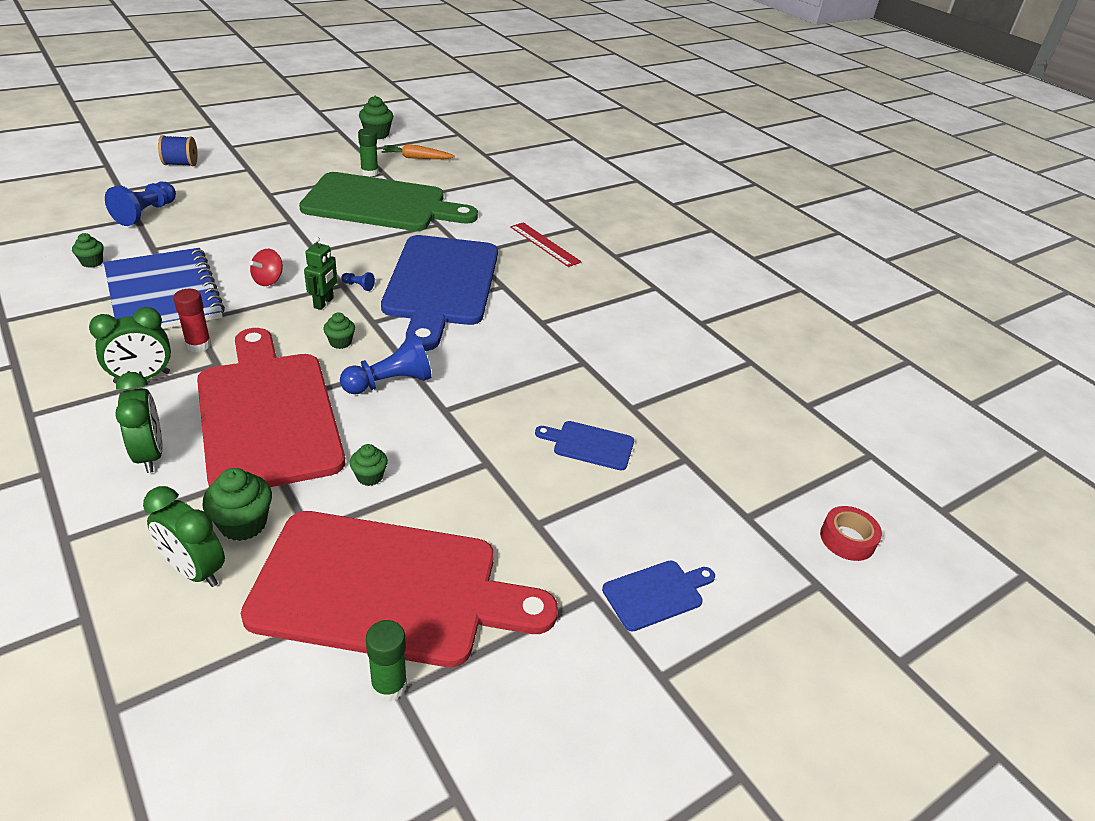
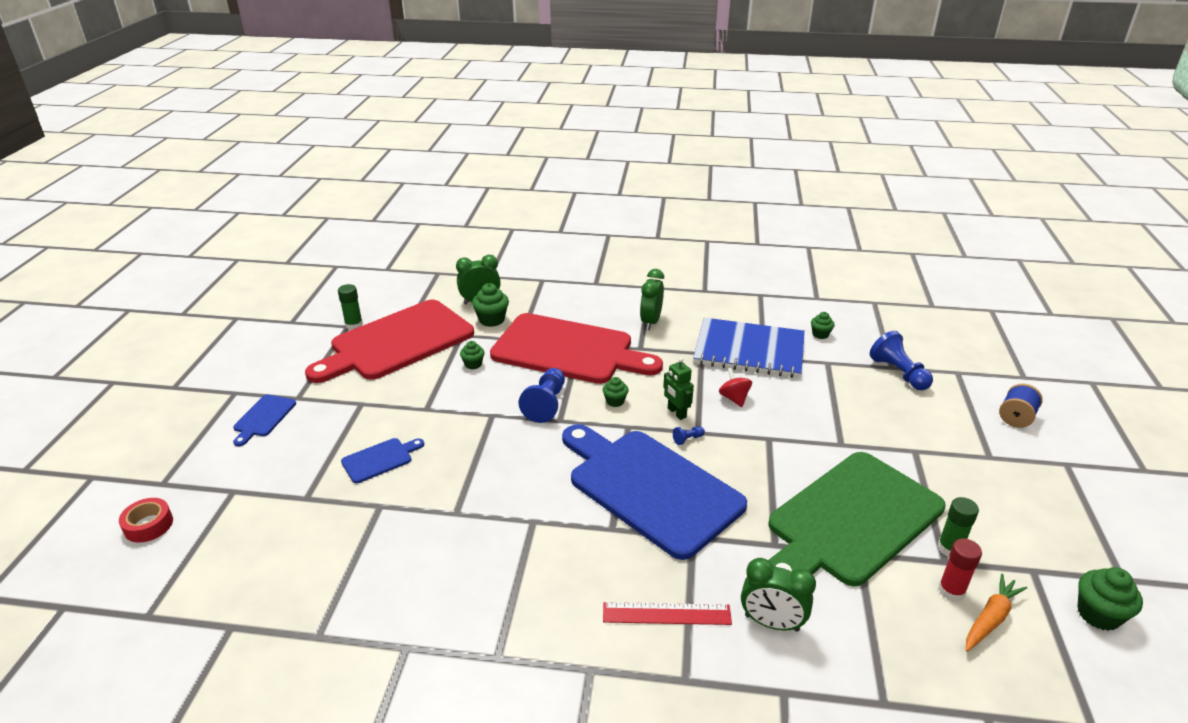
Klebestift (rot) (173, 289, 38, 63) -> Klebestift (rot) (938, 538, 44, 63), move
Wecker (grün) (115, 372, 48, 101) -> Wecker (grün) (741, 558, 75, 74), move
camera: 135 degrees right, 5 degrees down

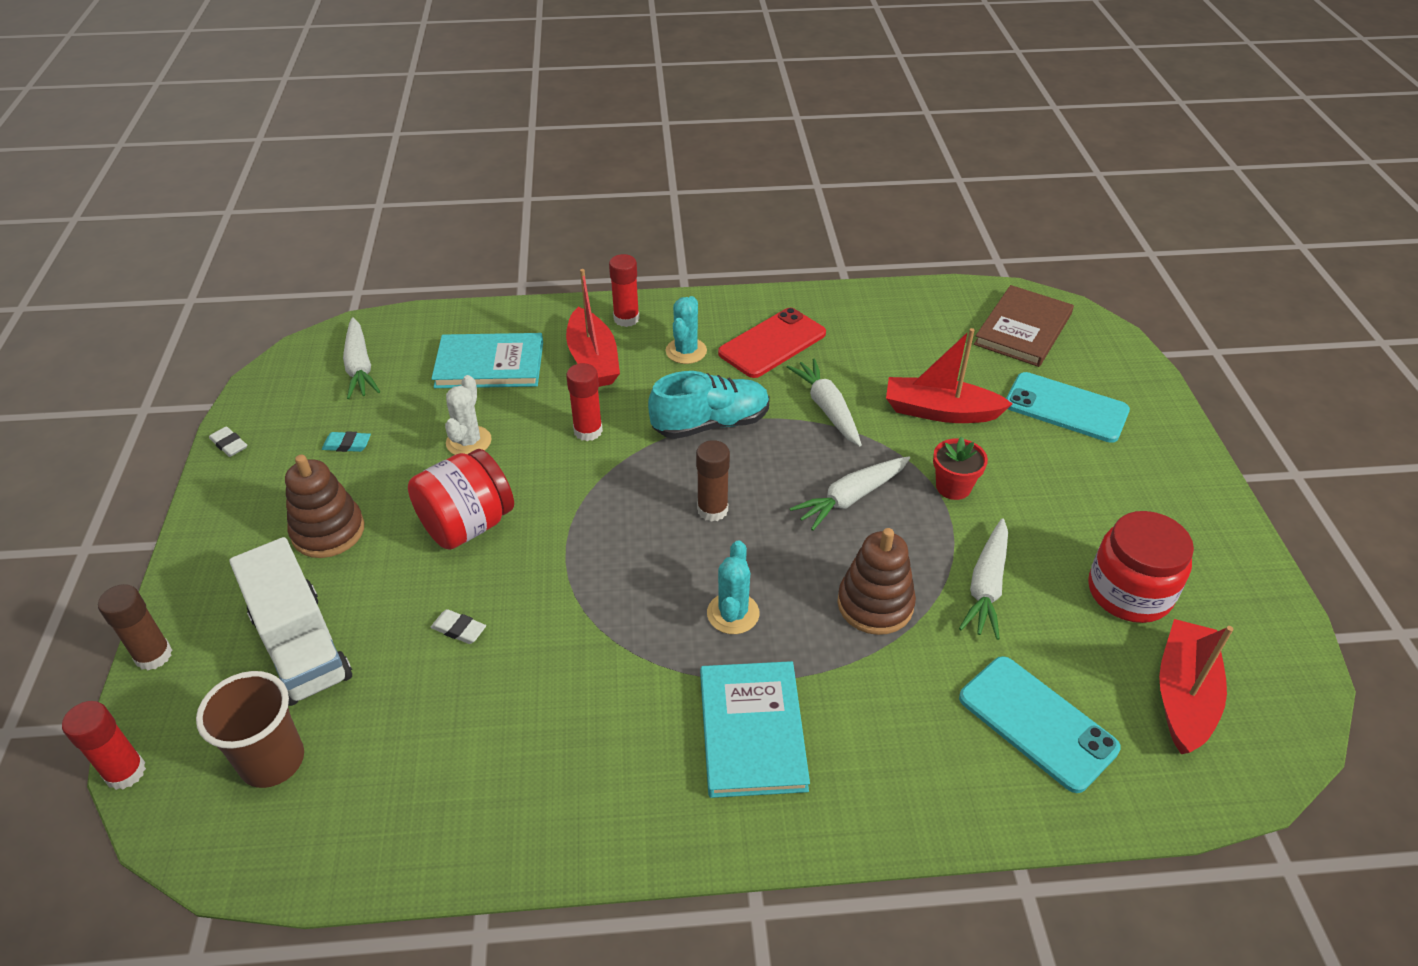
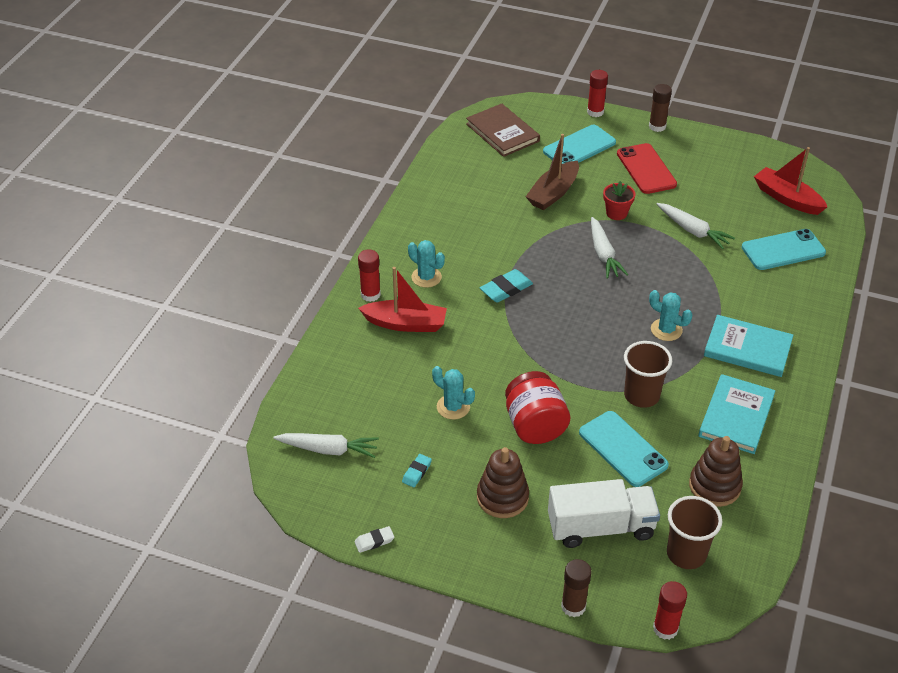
Handy (rot) (718, 308, 108, 70) -> Handy (rot) (617, 143, 60, 51), move
Boot (rot) (886, 328, 127, 95) -> Boot (braun) (526, 134, 53, 76)
Buch (türkis) (431, 333, 112, 55) -> Buch (türkis) (699, 374, 76, 80), move
Karotte (weiß) (787, 358, 75, 88) -> none
Klebestift (rot) (566, 363, 37, 78) -> Klebestift (rot) (587, 70, 21, 47), move
Schuh (türkis) (648, 371, 122, 68) -> Radiergummi (türkis) (480, 269, 53, 33)
Kaktus (weiß) (445, 375, 47, 80) -> Kaktus (türkis) (432, 366, 43, 54)
Klebestift (braun) (696, 440, 34, 82) -> Klebestift (braun) (649, 84, 23, 48), move
Einmachglas (rot) (1088, 511, 106, 112) -> none
Stapelspielzeug (braun) (837, 528, 79, 107) -> Stapelspielzeug (braun) (689, 436, 54, 71), move
Radiergummi (weiß) (430, 609, 56, 35) -> Handy (türkis) (579, 411, 90, 76)
none -> Becher (braun) (624, 341, 48, 67)
camera: 65 degrees left, 0 degrees up

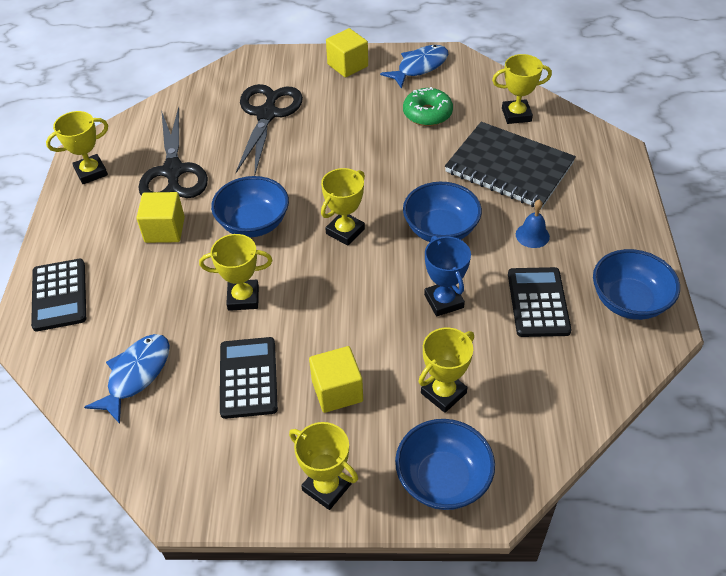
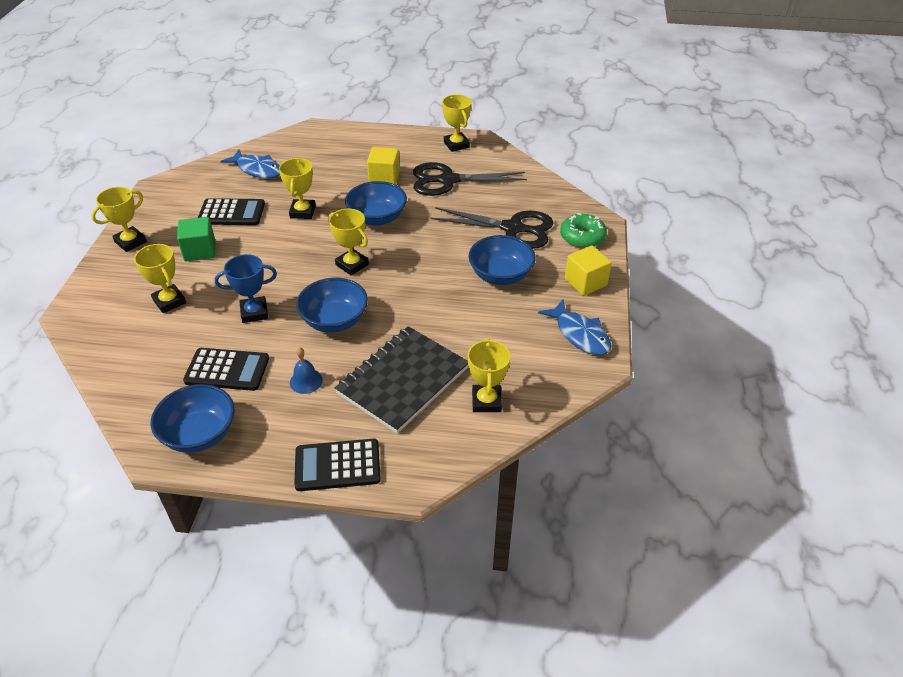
Donut (grün) (403, 87, 50, 39) -> Donut (grün) (560, 213, 47, 35), move
Taschenrechner (schwarz) (31, 259, 55, 72) -> Taschenrechner (schwarz) (294, 439, 87, 52), move
Kubus (gelb) (309, 346, 54, 67) -> Kubus (grün) (177, 217, 38, 44)
Schüssel (blau) (395, 419, 100, 91) -> Schüssel (blau) (469, 235, 67, 50), move
camera: 95 degrees right, 5 degrees down

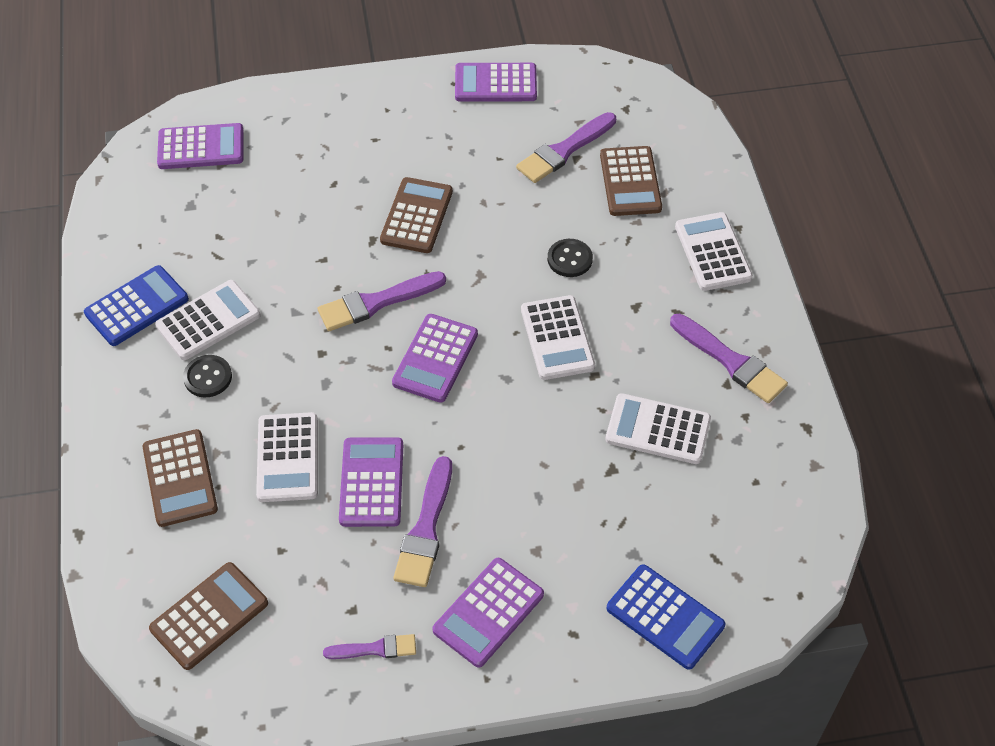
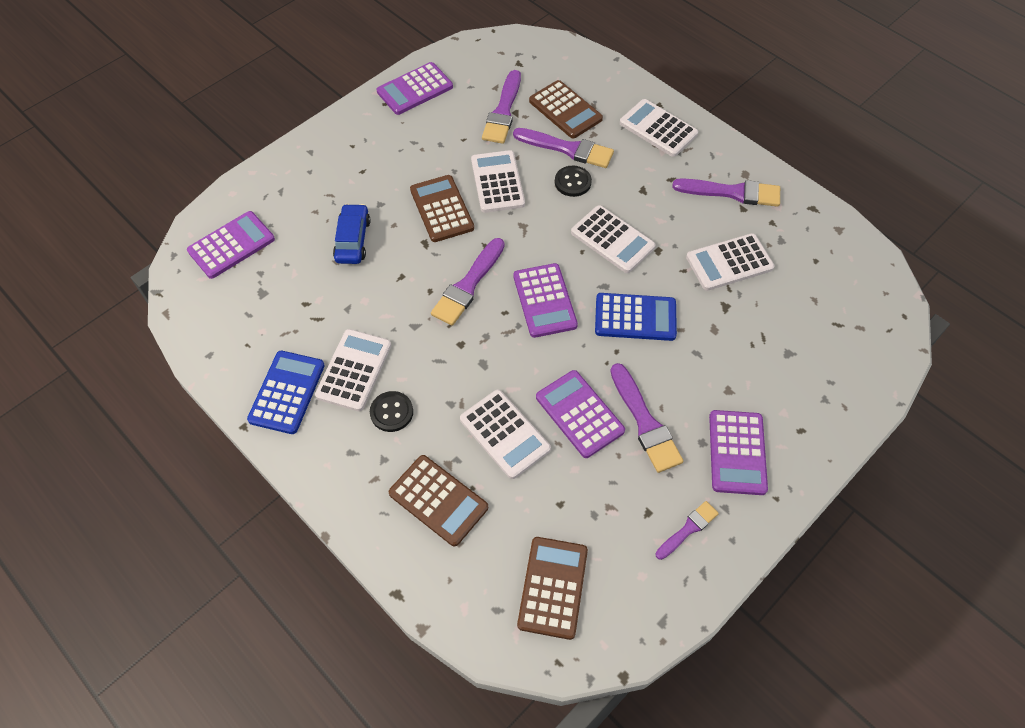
Taschenrechner (blau) (607, 564, 118, 106) -> Taschenrechner (blau) (595, 293, 82, 48), move
none -> Pinsel (lila) (513, 128, 101, 40)
none -> Taschenrechner (weiß) (471, 150, 54, 63)
none -> Auto (blau) (333, 204, 38, 60)
camera: 35 degrees left, 5 degrees up

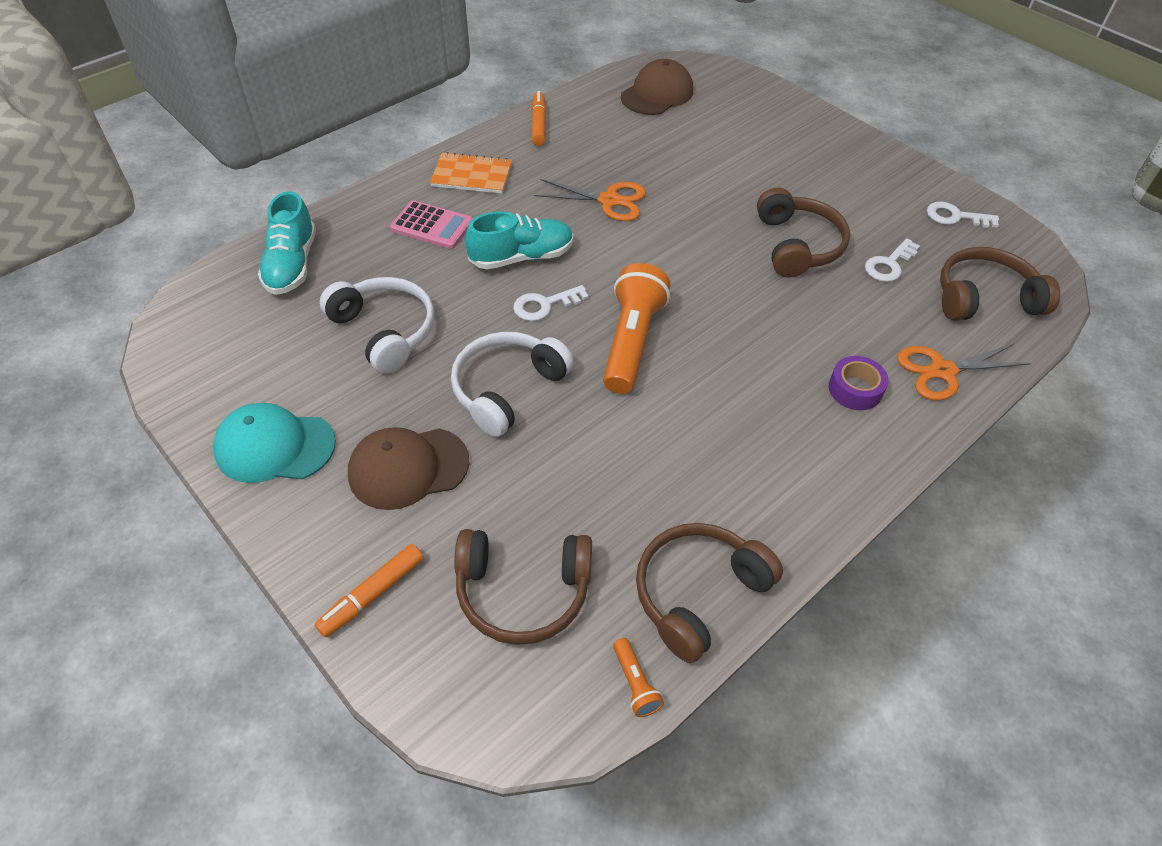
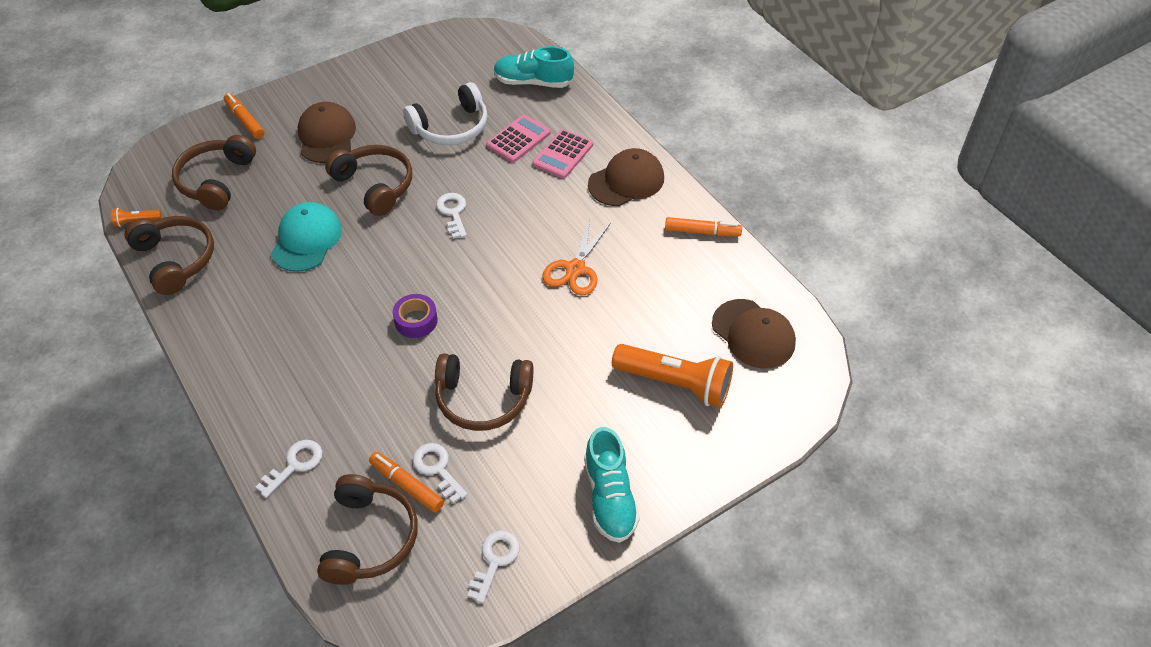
Notizbuch (orange) (430, 152, 82, 42) -> Kappe (braun) (588, 148, 76, 58)
Schuh (türkis) (465, 211, 109, 59) -> Schuh (türkis) (584, 427, 56, 116), move
Taschenlampe (orange) (603, 263, 67, 131) -> Taschenlampe (orange) (612, 344, 121, 64), move
Kopfhörer (weiß) (451, 332, 123, 105) -> Kopfhörer (braun) (325, 145, 87, 71)
Schere (orange) (897, 344, 134, 57) -> Schlüssel (weiß) (256, 440, 66, 58)
Klebeband (lila) (829, 356, 60, 54) -> Klebeband (lila) (393, 294, 45, 44), move
Kappe (türkis) (213, 403, 123, 80) -> Kappe (türkis) (271, 202, 71, 70), move
none -> Taschenrechner (rosa) (486, 115, 65, 48)
none -> Filzstift (orange) (369, 452, 75, 61)
camera: 100 degrees right, 0 degrees up

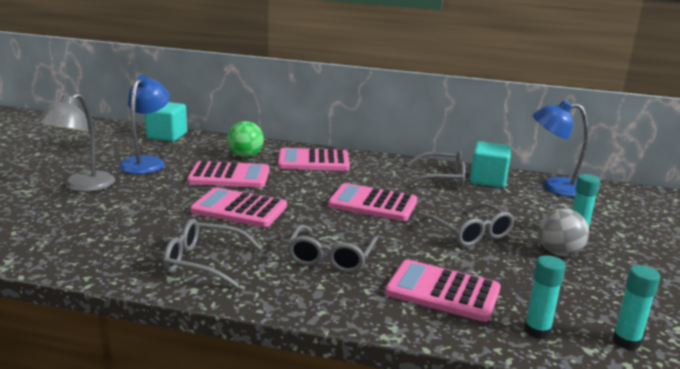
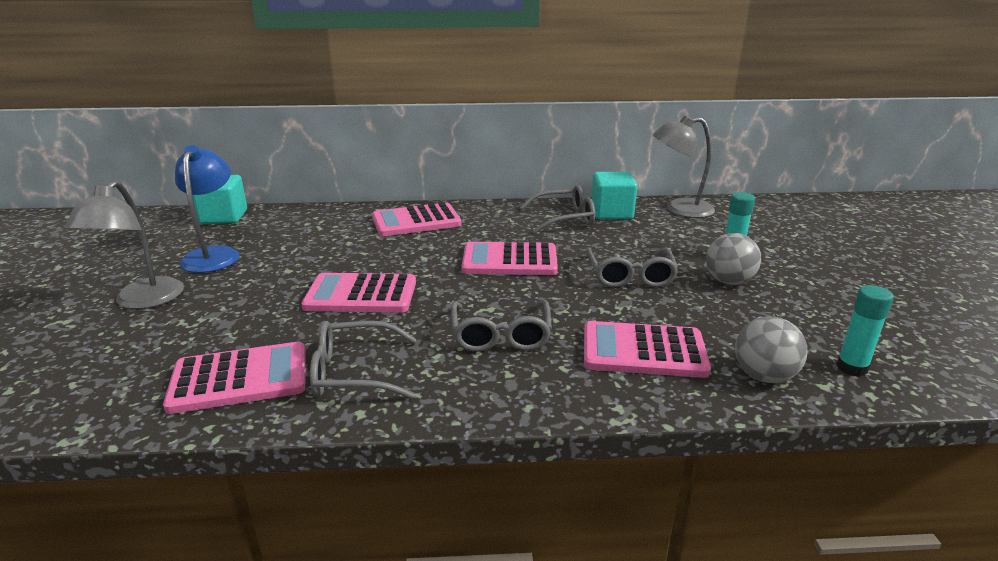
Lampe (blau) (532, 100, 56, 97) -> Lampe (grau) (653, 115, 62, 103)
Ball (grün) (227, 121, 37, 37) -> none
Taschenrechner (rosa) (187, 161, 83, 27) -> Taschenrechner (rosa) (163, 342, 142, 72), move
Brille (grau) (419, 203, 95, 44) -> Brille (grau) (586, 248, 93, 39), 45 degrees clockwise
Klebestift (türkis) (524, 255, 42, 84) -> Ball (grau) (735, 316, 72, 67)
camera: 15 degrees left, 5 degrees up

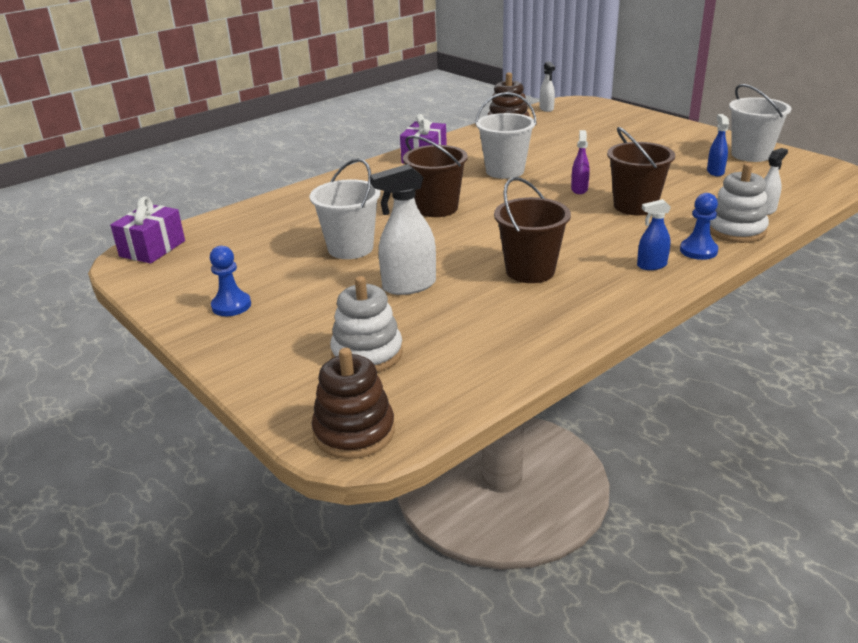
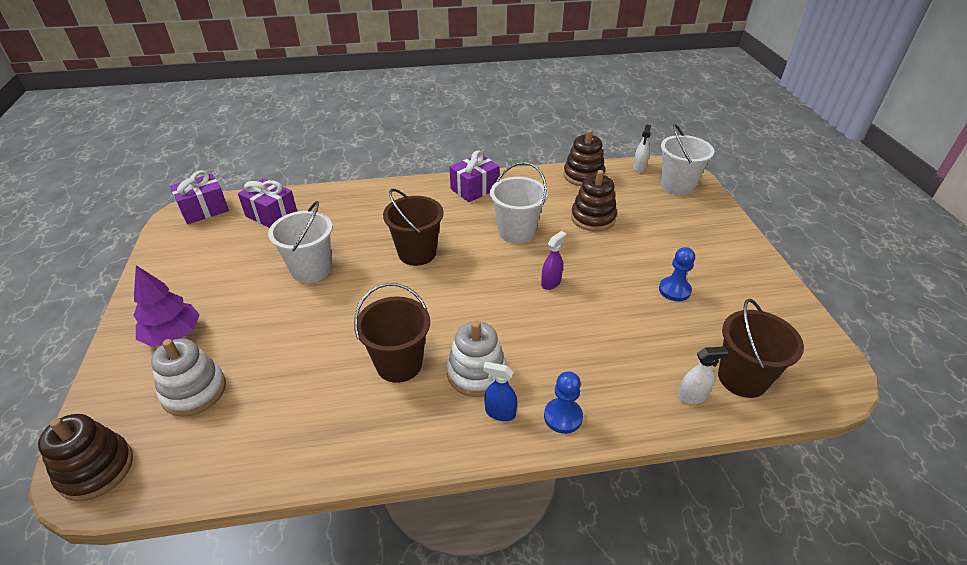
Eimer (weiß) (729, 84, 63, 78) -> Eimer (weiß) (661, 124, 54, 71), move
Sprühflasche (blau) (707, 114, 22, 62) -> none
Eimer (braun) (607, 127, 68, 88) -> Eimer (braun) (718, 299, 86, 99), move
Stapelspielzeug (weiß) (710, 163, 59, 80) -> Stapelspielzeug (weiß) (446, 321, 61, 76), move
Sprühflasche (weiß) (370, 164, 66, 131) -> none
Bauer (blau) (210, 246, 41, 70) -> Bauer (blau) (659, 247, 36, 54), move
none -> Stapelspielzeug (braun) (571, 170, 46, 61)
none -> Geschenk (lila) (238, 178, 59, 50)
none -> Baum (lila) (133, 265, 67, 82)
camera: 30 degrees right, 10 degrees up

